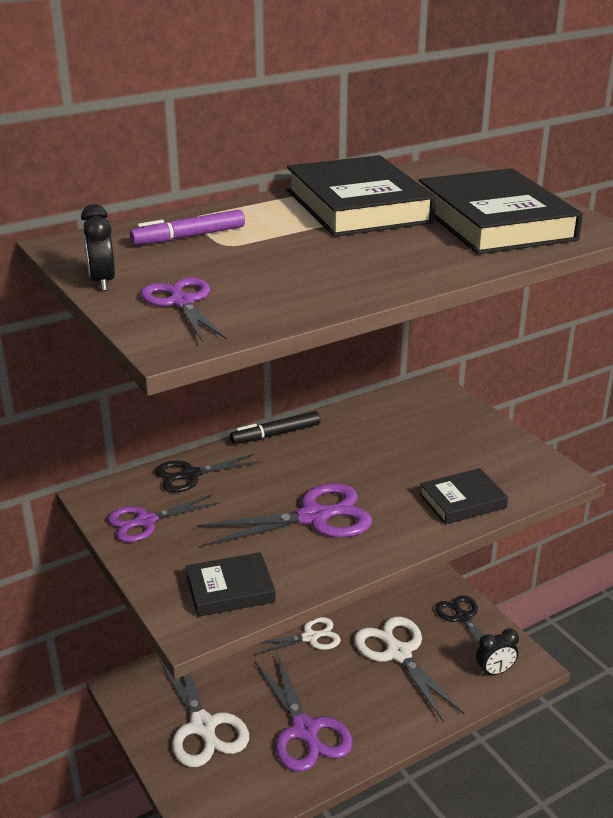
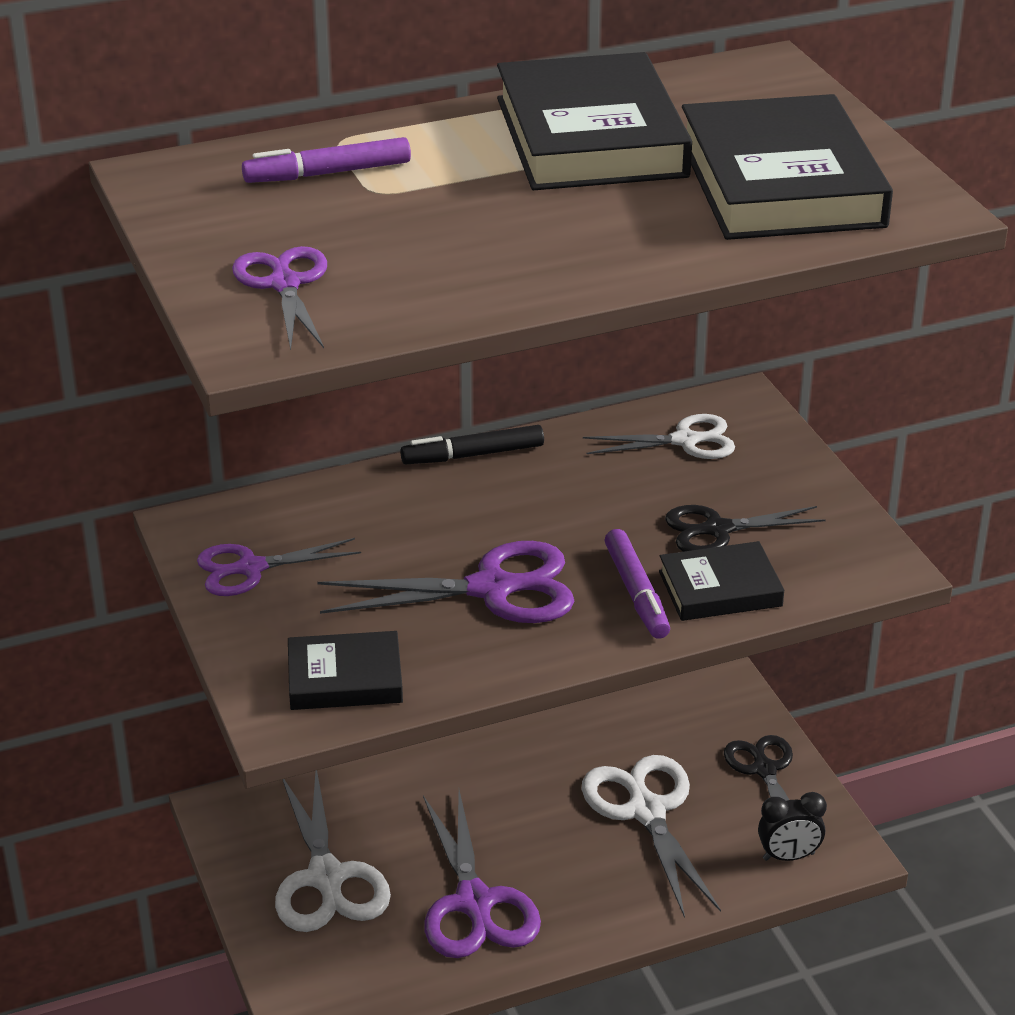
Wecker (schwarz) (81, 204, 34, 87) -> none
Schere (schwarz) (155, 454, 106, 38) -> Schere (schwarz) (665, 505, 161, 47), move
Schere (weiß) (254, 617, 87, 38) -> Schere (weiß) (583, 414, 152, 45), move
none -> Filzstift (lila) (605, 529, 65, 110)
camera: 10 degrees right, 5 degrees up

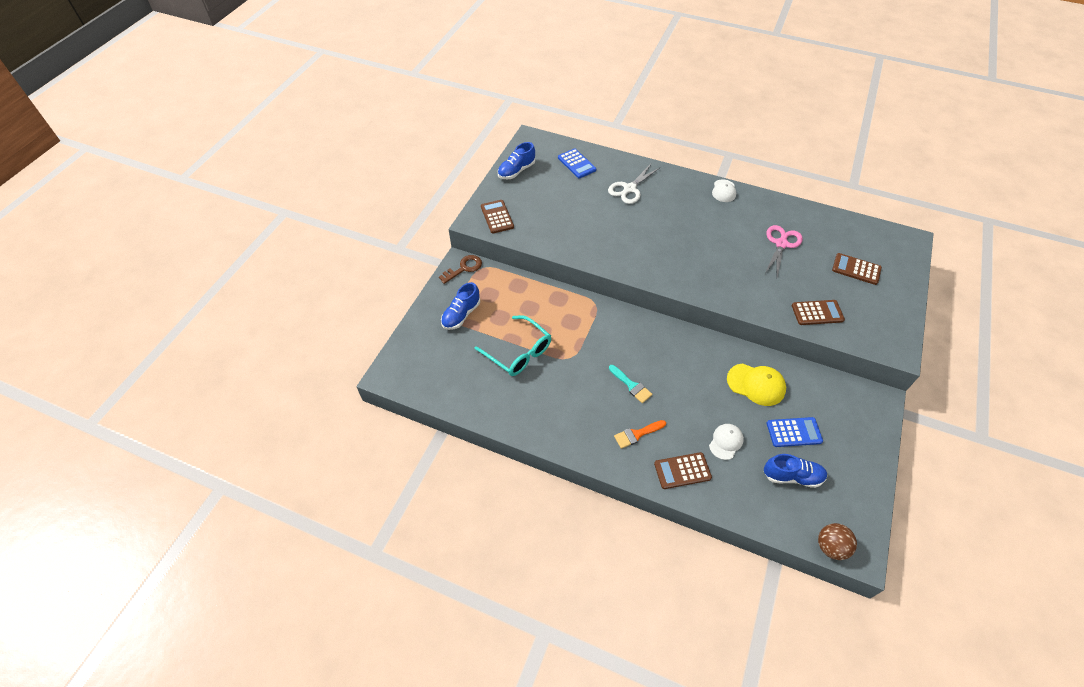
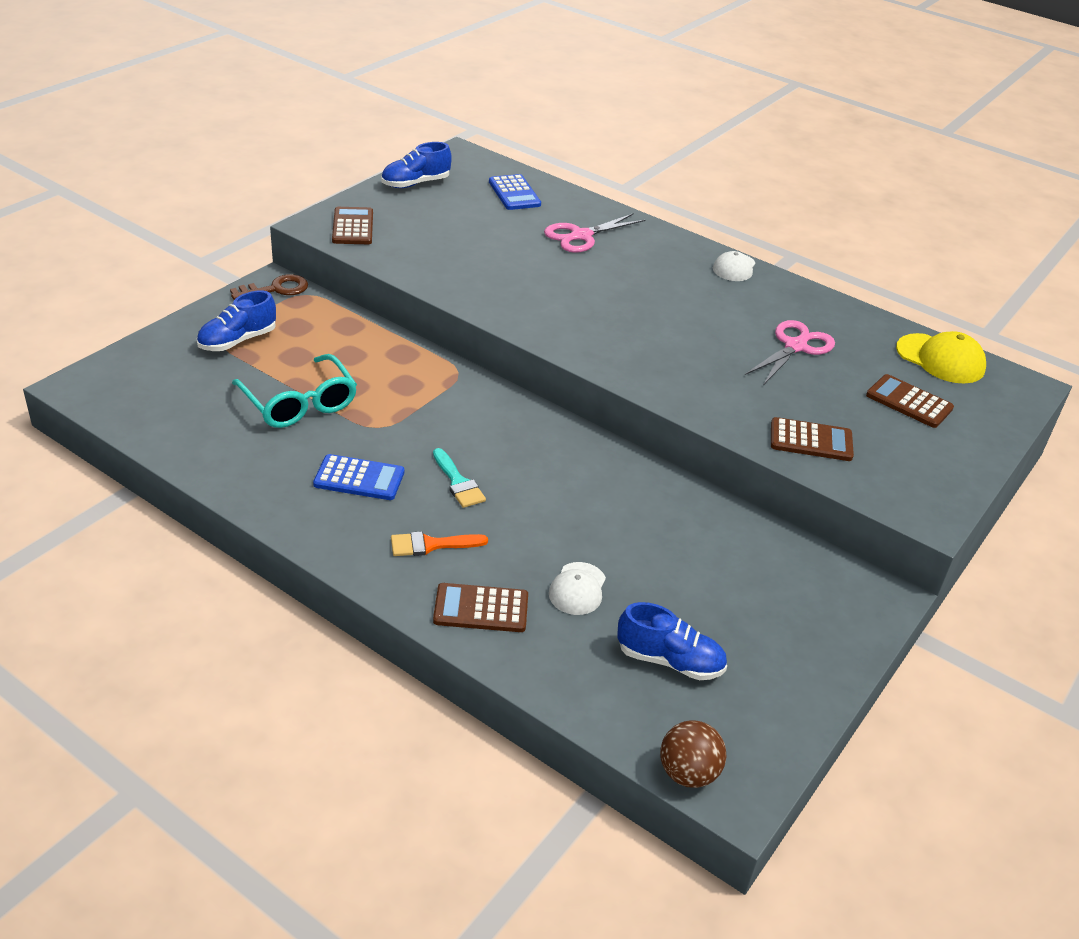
Schere (weiß) (608, 164, 53, 40) -> Schere (rosa) (544, 213, 101, 40)
Kappe (gelb) (727, 363, 59, 43) -> Kappe (gelb) (896, 331, 90, 53), move
Taschenrechner (blau) (767, 417, 56, 30) -> Taschenrechner (blau) (313, 454, 91, 46), move
Kappe (weiß) (709, 424, 35, 36) -> Kappe (weiß) (549, 562, 57, 53), 150 degrees clockwise
camera: 10 degrees right, 15 degrees down

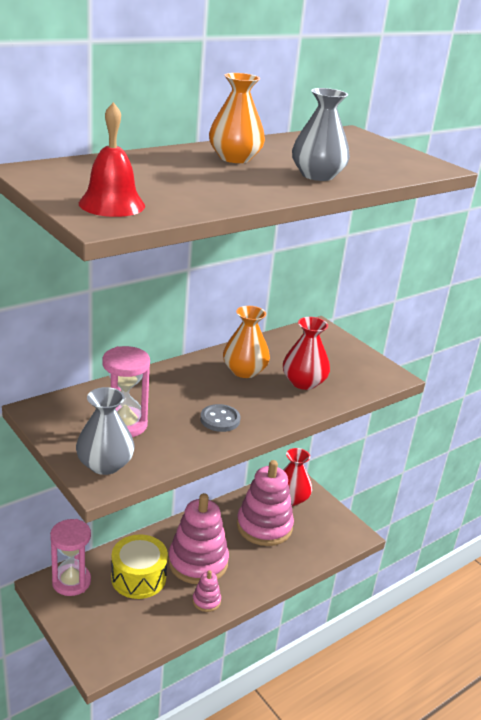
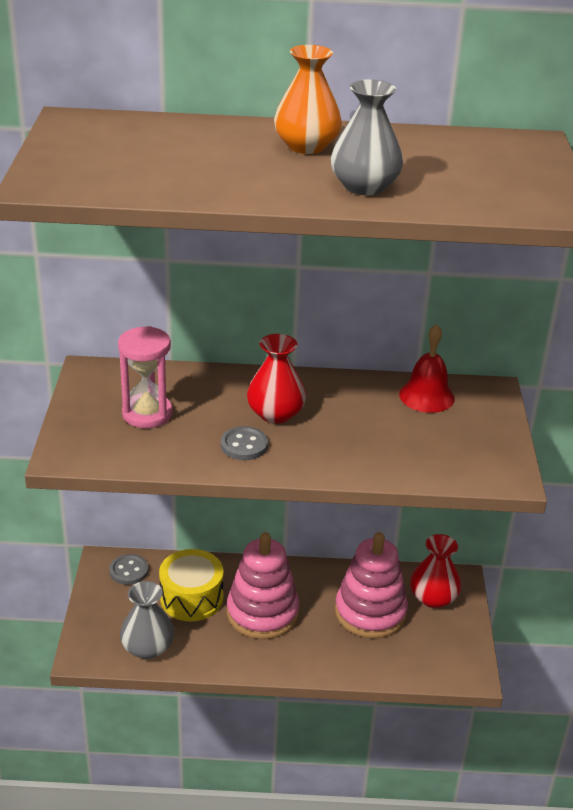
Glocke (rot) (79, 102, 66, 115) -> Glocke (rot) (399, 324, 56, 89), move
Vase (orange) (223, 306, 47, 72) -> none
Vase (rot) (283, 317, 47, 73) -> Vase (rot) (247, 334, 59, 90), move
Vase (grau) (76, 387, 58, 88) -> Vase (grau) (120, 581, 54, 78), move
Sanduhr (rosa) (50, 519, 41, 77) -> Knopf (grau) (109, 554, 39, 31)
Stapelspielzeug (rosa) (192, 570, 29, 42) -> none
camera: 40 degrees right, 5 degrees up

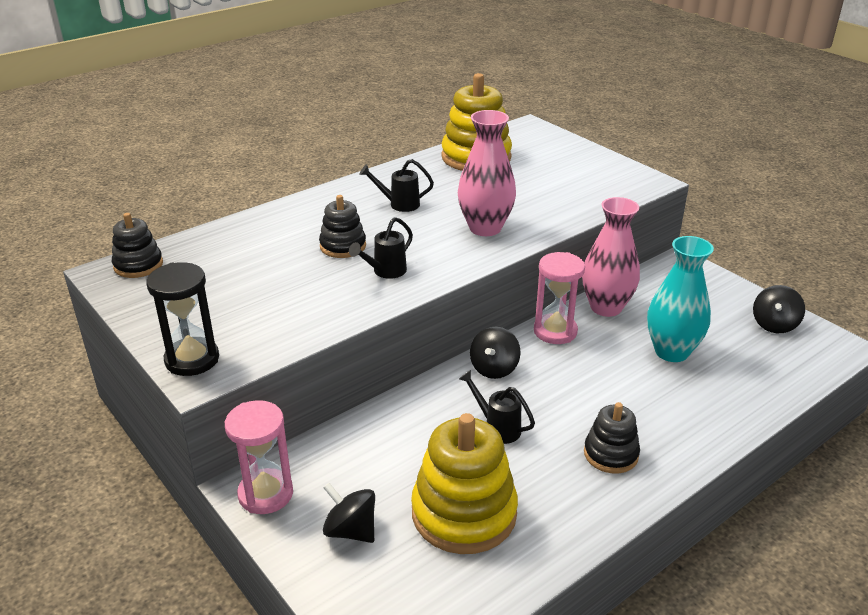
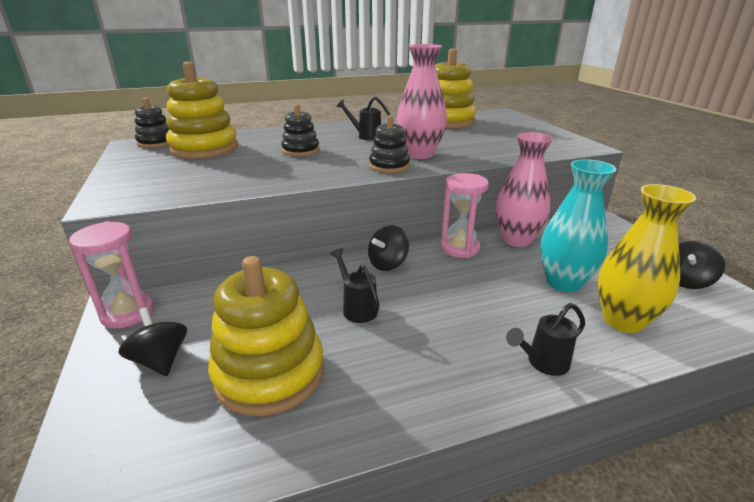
Gießkanne (schwarz) (349, 217, 64, 62) -> Gießkanne (schwarz) (506, 303, 79, 73), move
Sanduhr (schwarz) (146, 262, 73, 114) -> none
Stapelspielzeug (schwarz) (584, 402, 56, 72) -> Stapelspielzeug (schwarz) (369, 115, 41, 58), move
none -> Stapelspielzeug (gelb) (166, 62, 72, 97)
none -> Vase (gelb) (597, 184, 99, 149)
camera: 20 degrees right, 5 degrees down

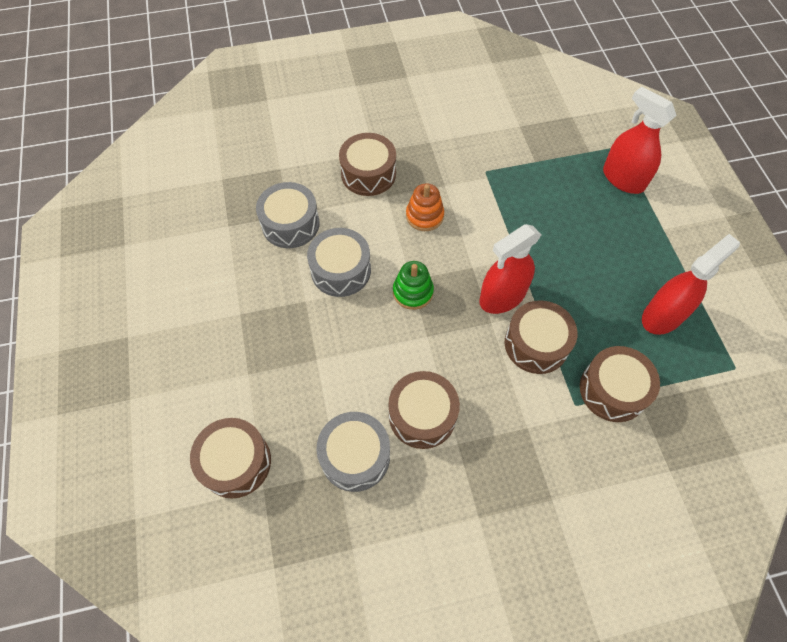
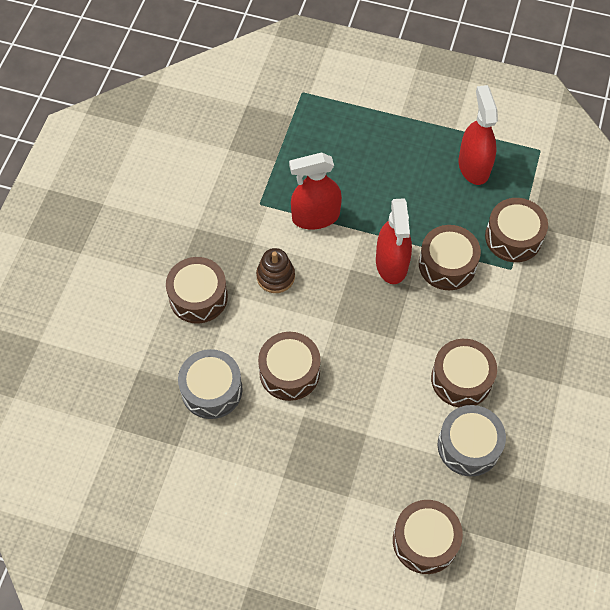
Sprühflasche (rot) (603, 87, 74, 107) -> Sprühflasche (rot) (289, 153, 53, 76), move
Stapelspielzeug (orange) (406, 183, 38, 48) -> Stapelspielzeug (braun) (256, 248, 39, 45)
Trommel (grau) (307, 228, 64, 69) -> Trommel (braun) (258, 332, 63, 69)
Stapelspielzeug (grün) (393, 261, 41, 49) -> none
camera: 60 degrees left, 0 degrees up

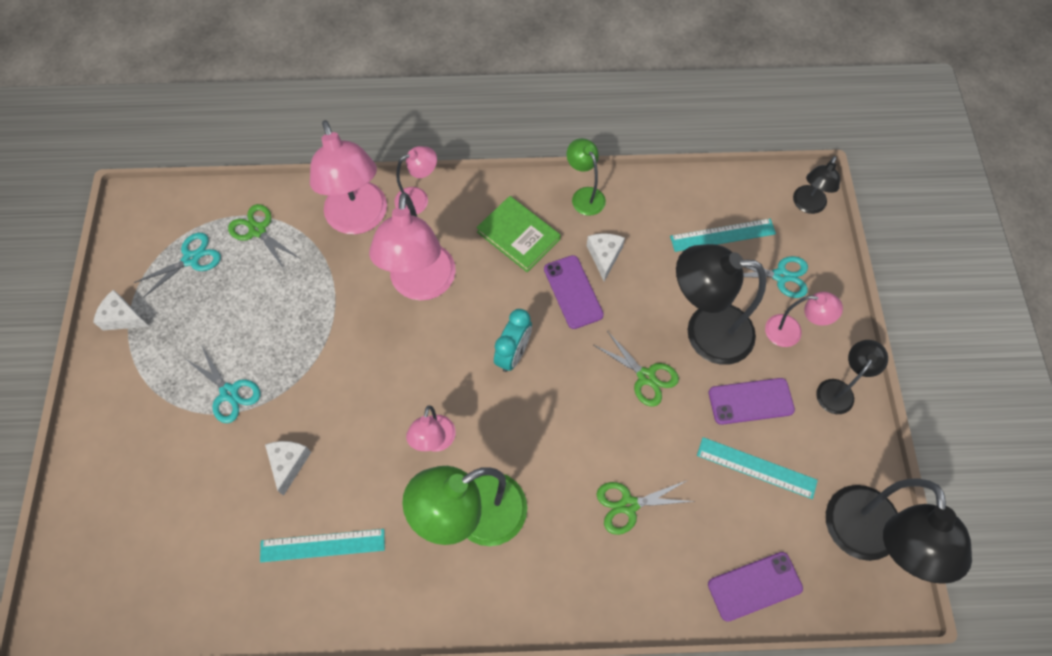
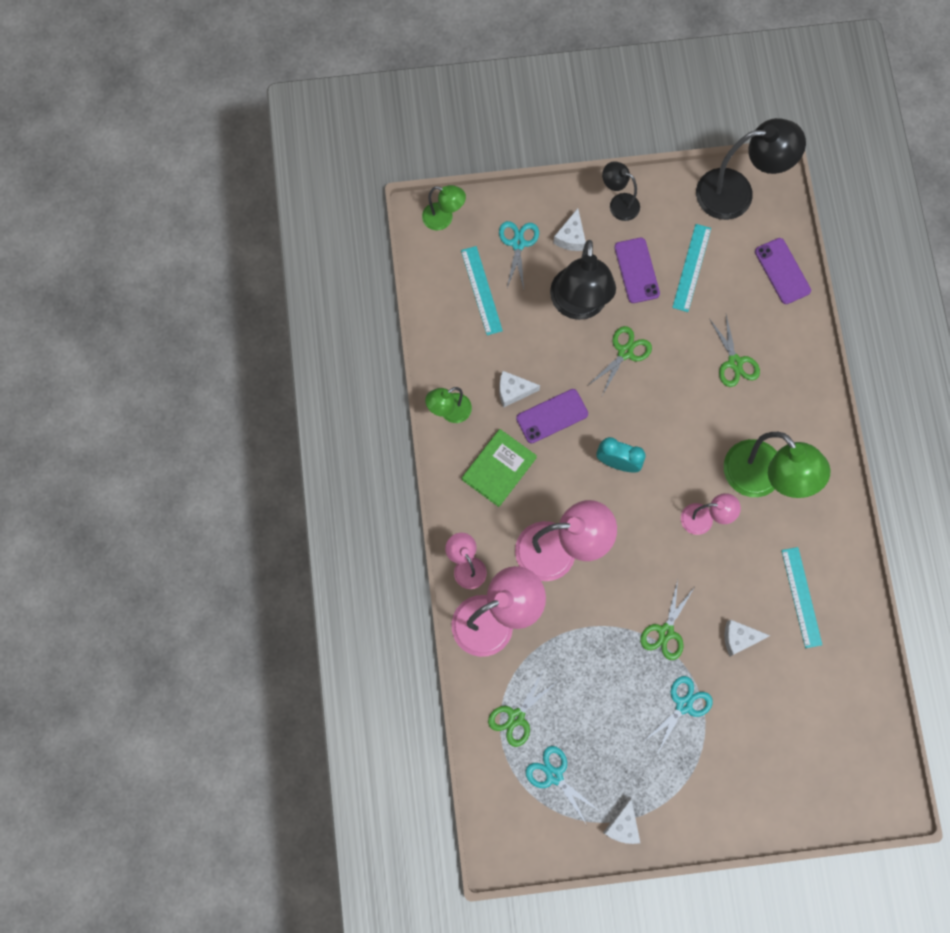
Lampe (schwarz) (793, 156, 47, 58) -> Lampe (grün) (422, 185, 44, 45)
Lampe (rosa) (765, 292, 78, 55) -> Käse (weiß) (553, 208, 33, 43)
none -> Schere (grün) (640, 580, 55, 80)
camera: 95 degrees left, 10 degrees up

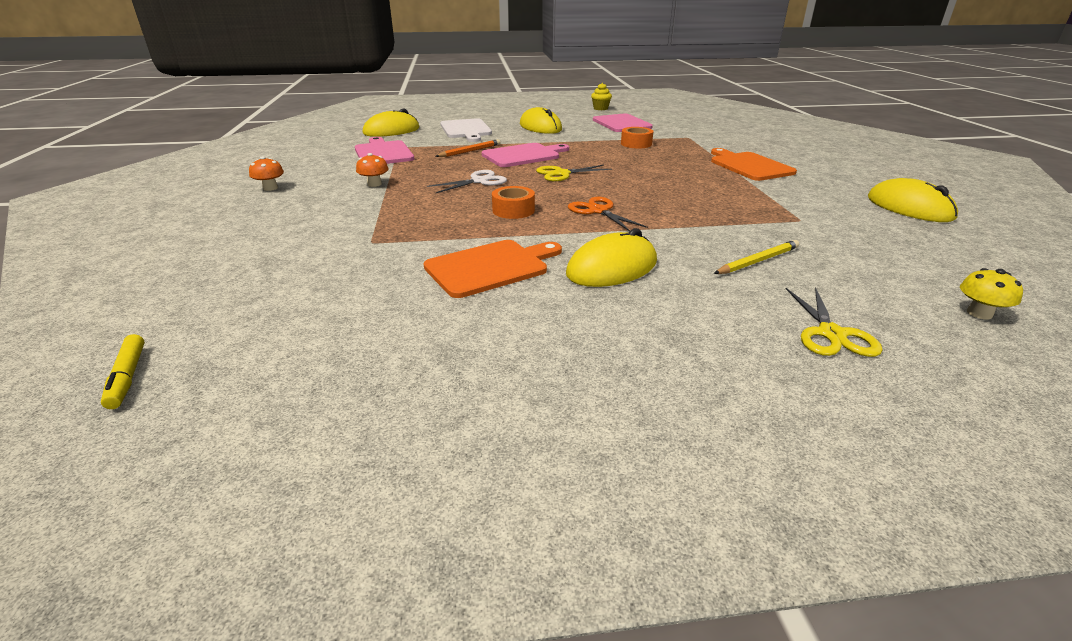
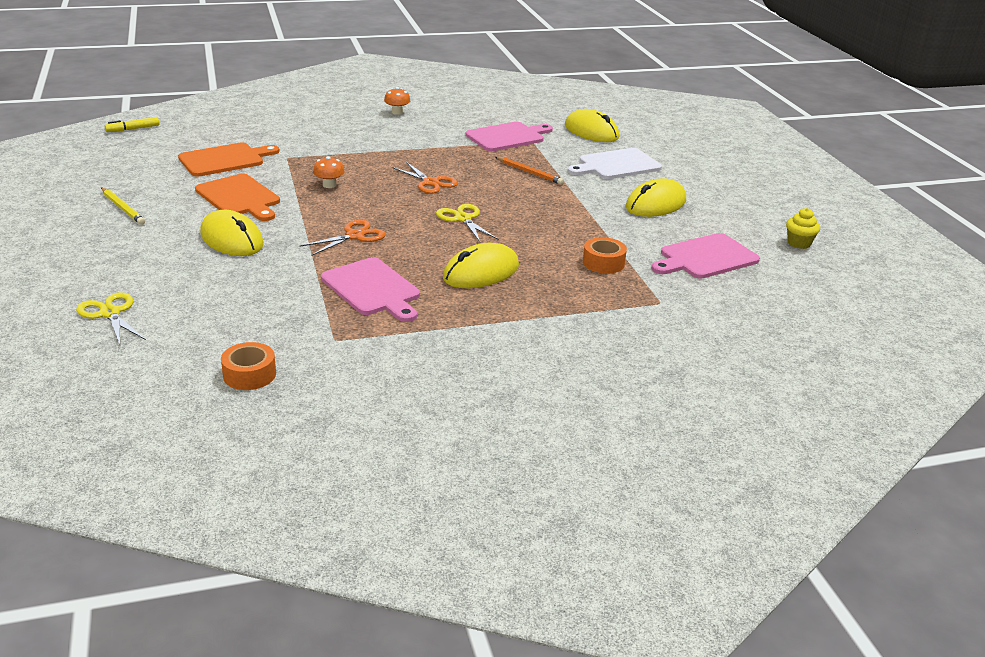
Schneidebrett (rosa) (482, 143, 87, 24) -> Schneidebrett (rosa) (321, 257, 99, 65), move
Schneidebrett (orange) (711, 148, 86, 33) -> Schneidebrett (orange) (178, 142, 102, 35), move
Pilz (orange) (356, 153, 33, 34) -> Pilz (orange) (313, 156, 31, 32), move
Schere (weiß) (427, 170, 80, 23) -> Schere (orange) (392, 162, 66, 32)
Computermaus (gelb) (868, 178, 90, 44) -> Computermaus (gelb) (443, 243, 76, 45), move
Klebeband (orange) (492, 186, 43, 33) -> Klebeband (orange) (221, 342, 55, 48), move
Bleistift (gelb) (714, 240, 85, 34) -> Bleistift (gelb) (101, 188, 44, 37), move
Pilz (gelb) (960, 268, 63, 51) -> none
Schere (gelb) (786, 287, 97, 70) -> Schere (gelb) (76, 292, 70, 53), 60 degrees clockwise
camera: 80 degrees right, 0 degrees up

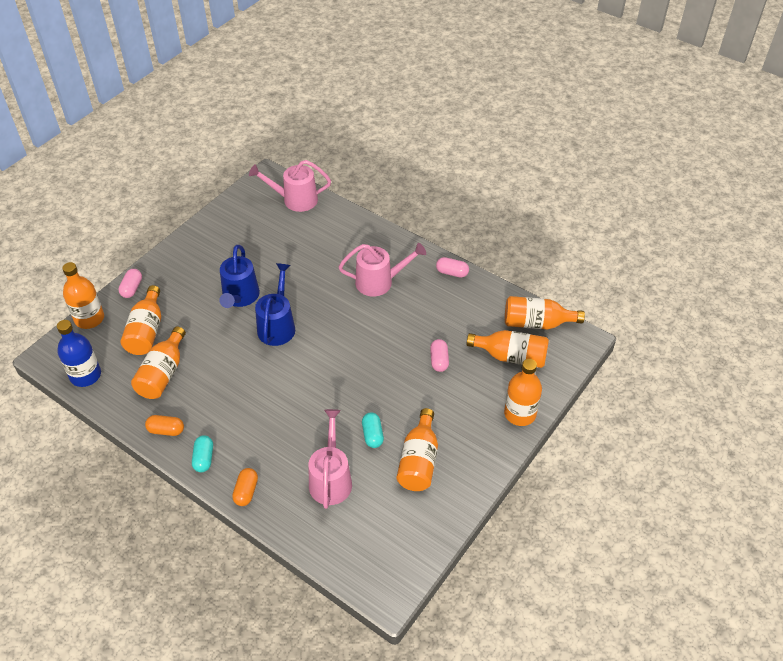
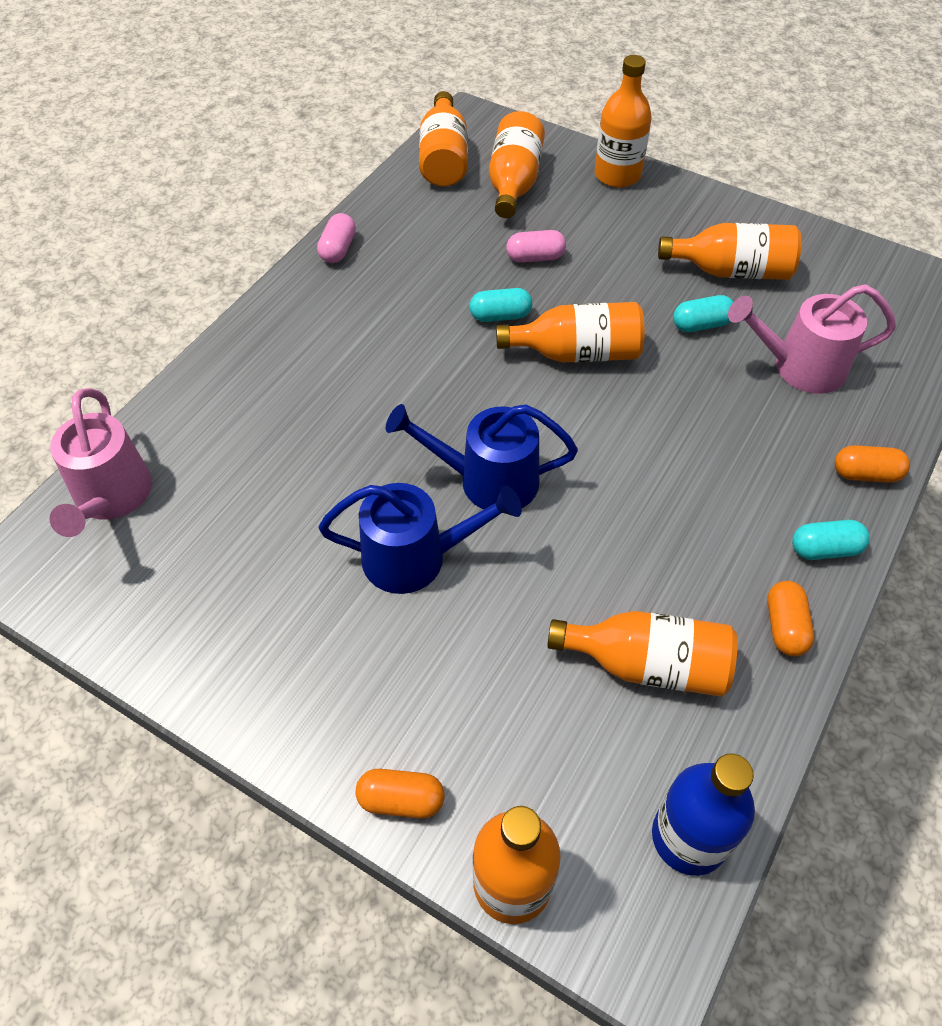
Gießkanne (rosa) (339, 243, 87, 53) -> none
Kapsel (rosa) (118, 269, 24, 29) -> Kapsel (orange) (355, 769, 90, 50)
Flasche (orange) (121, 285, 40, 70) -> Flasche (orange) (496, 302, 149, 61), move
none -> Kapsel (türkis) (469, 288, 63, 34)
camera: 95 degrees left, 5 degrees up

